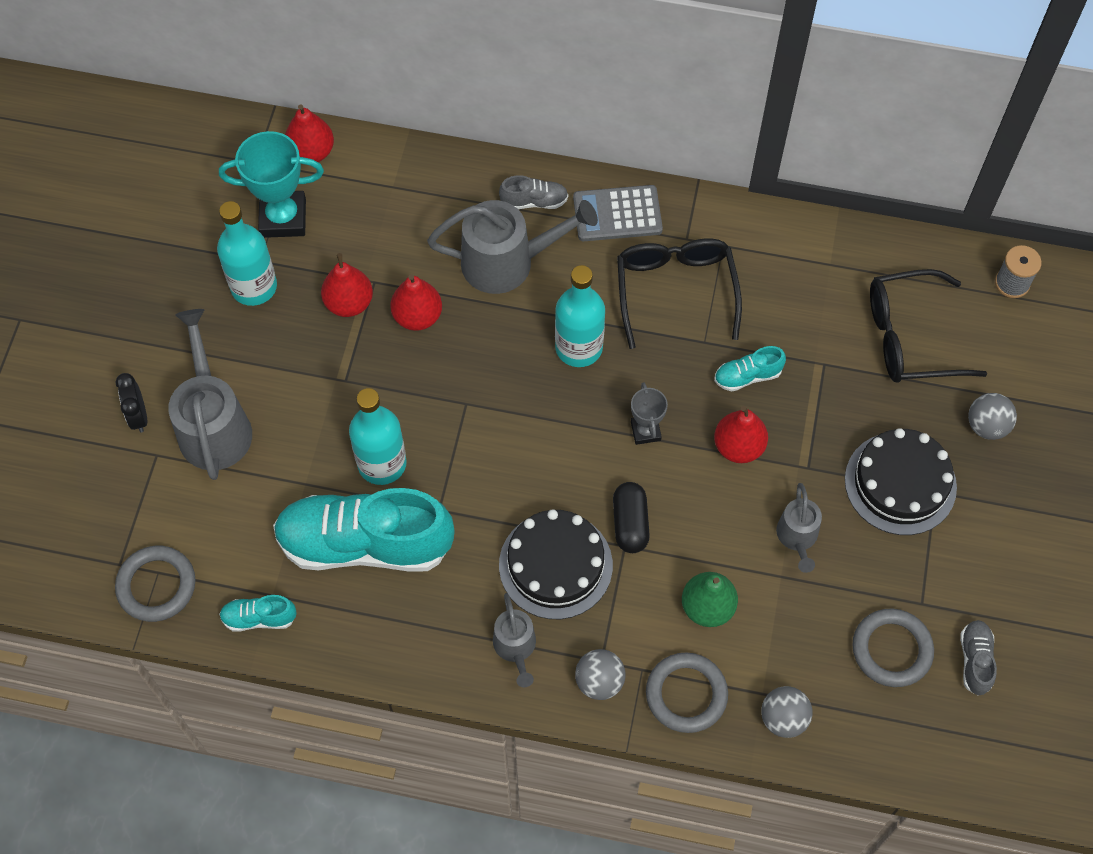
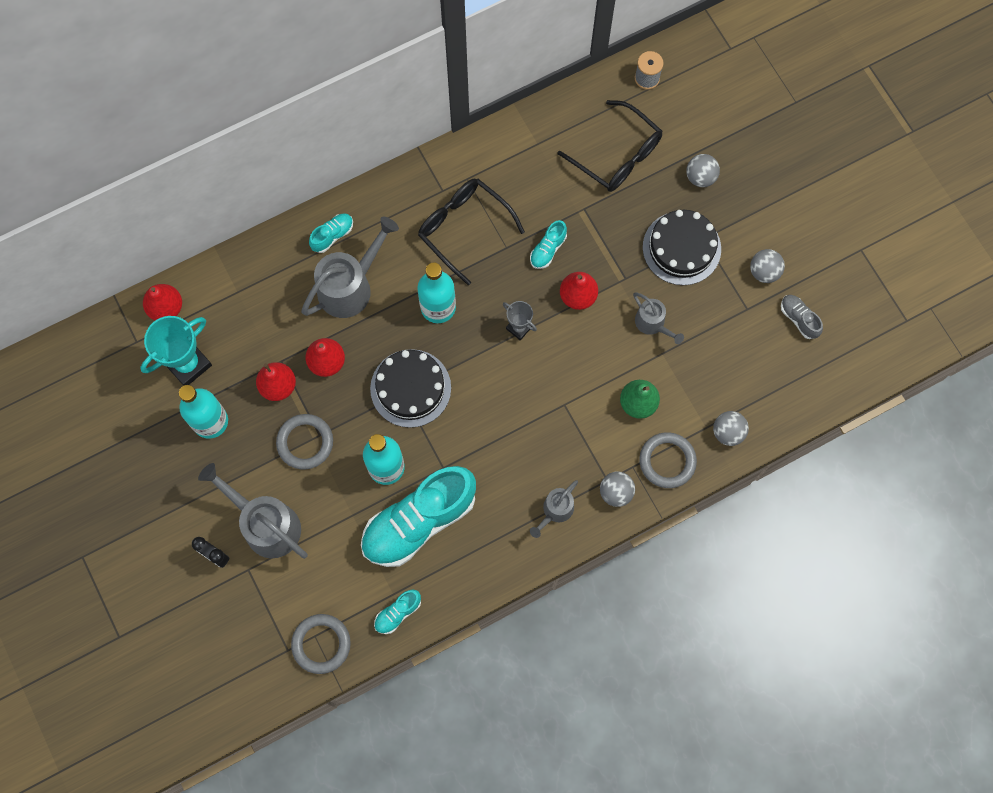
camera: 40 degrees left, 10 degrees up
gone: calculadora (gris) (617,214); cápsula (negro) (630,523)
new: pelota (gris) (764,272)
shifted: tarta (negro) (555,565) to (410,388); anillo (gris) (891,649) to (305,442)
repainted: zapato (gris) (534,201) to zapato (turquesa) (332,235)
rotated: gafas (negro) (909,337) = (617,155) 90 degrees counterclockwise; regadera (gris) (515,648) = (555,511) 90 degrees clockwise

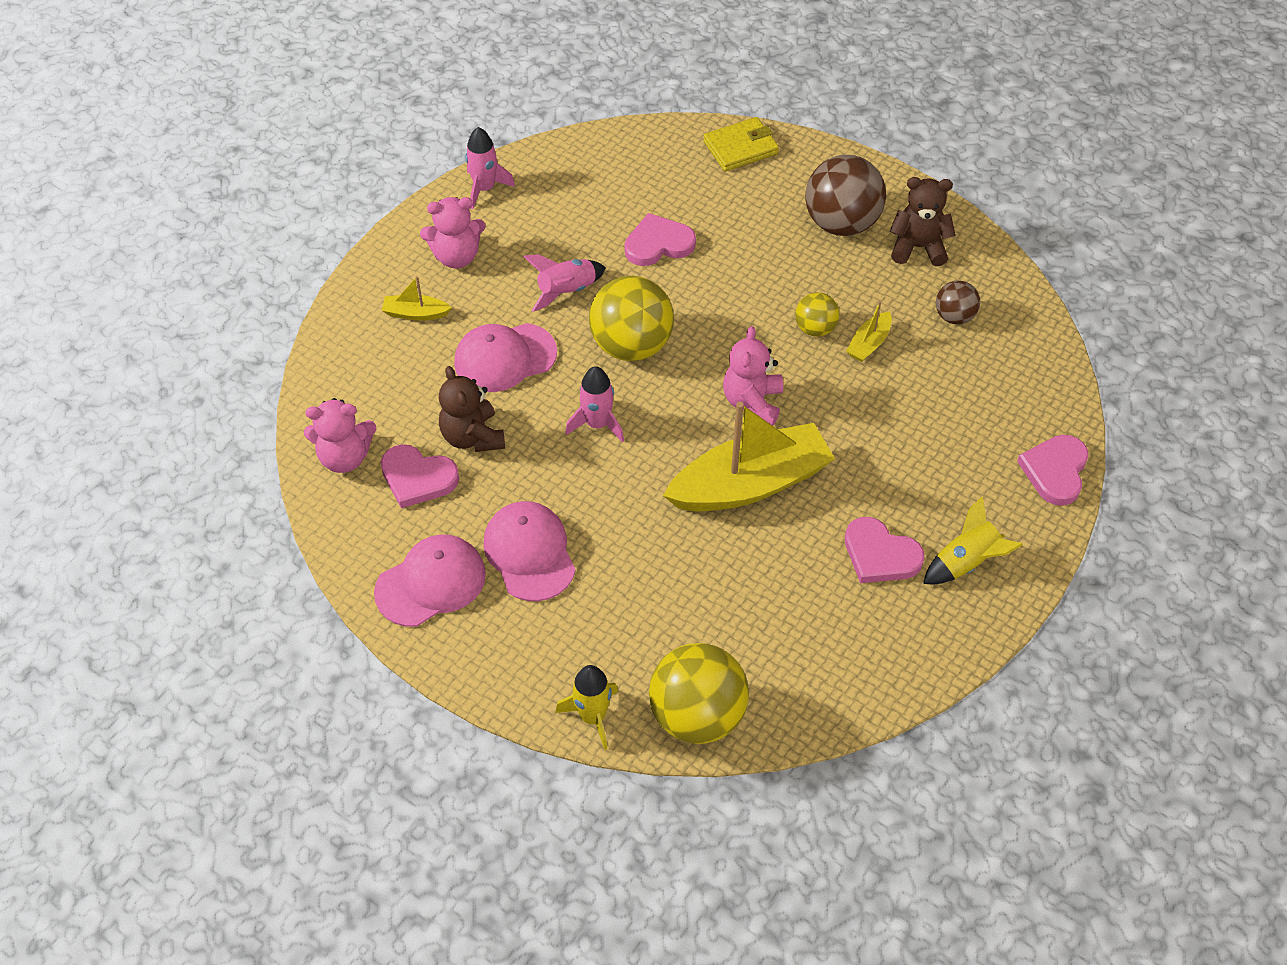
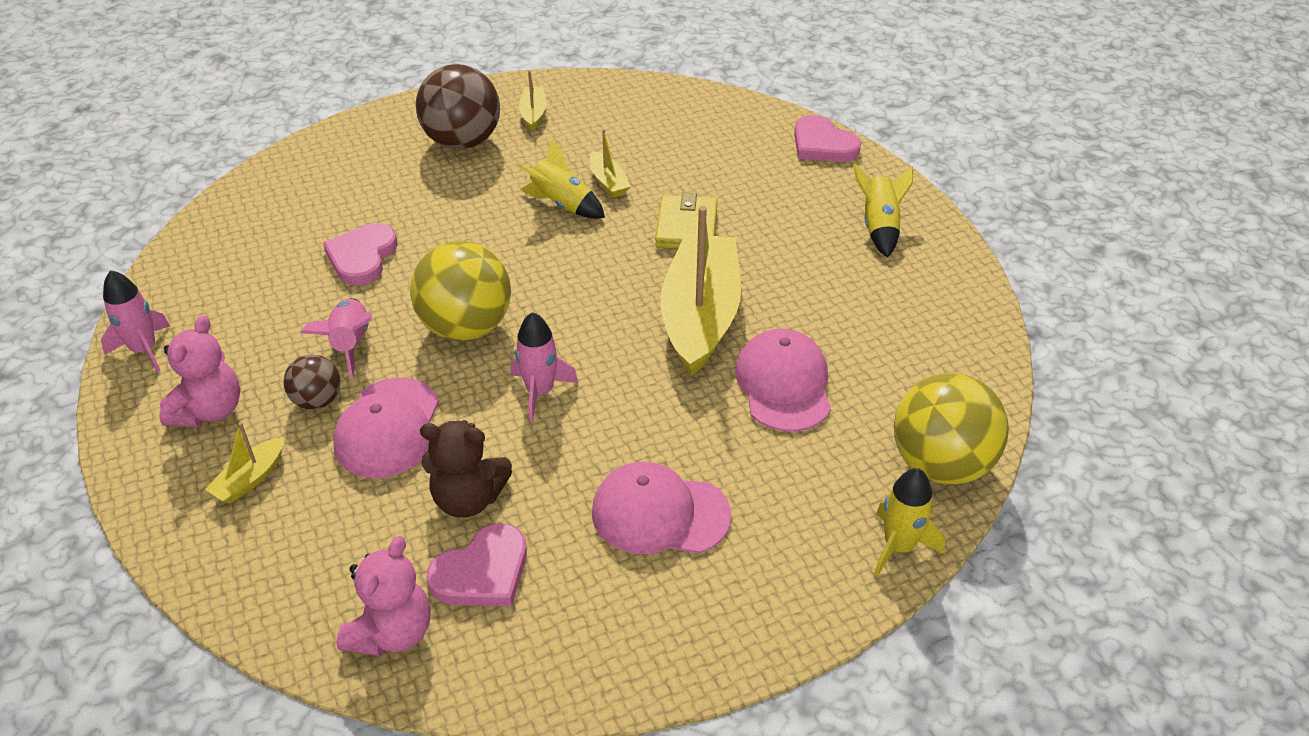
camera: 60 degrees left, 10 degrees down
gone: osito (rosa) (752,402); corazón (rosa) (880,555)
shifted: cartera (amarillo) (740,148) to (686,227); pelota (marrón) (954,316) to (317,400); gorra (rosa) (431,583) to (784,384)
swapped: osito (marrón) (918,247) to barco (amarillo) (533,114); pelota (amarillo) (815,328) to cohete (amarillo) (562,204)

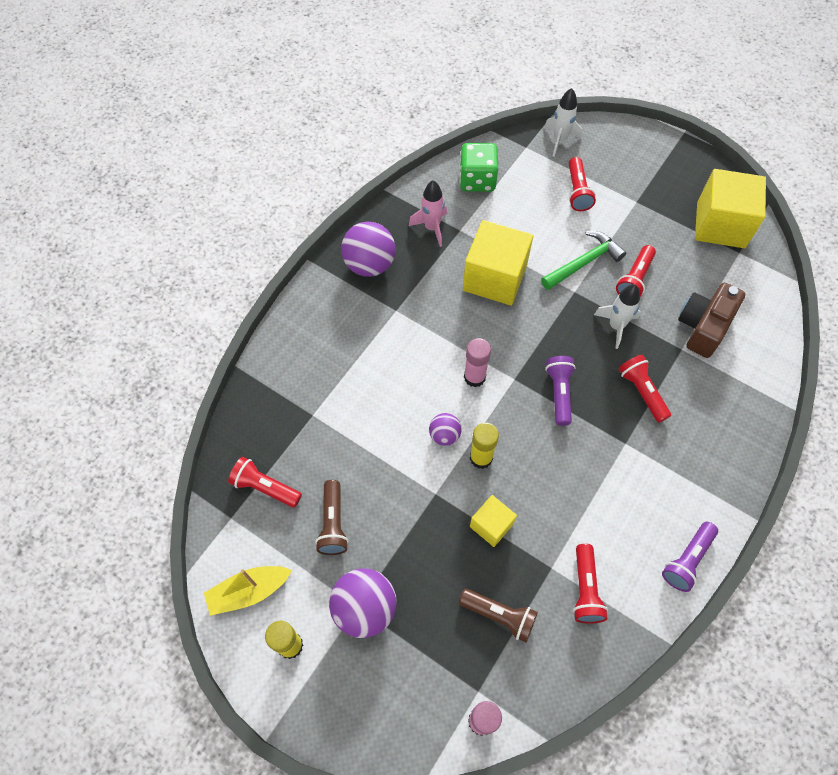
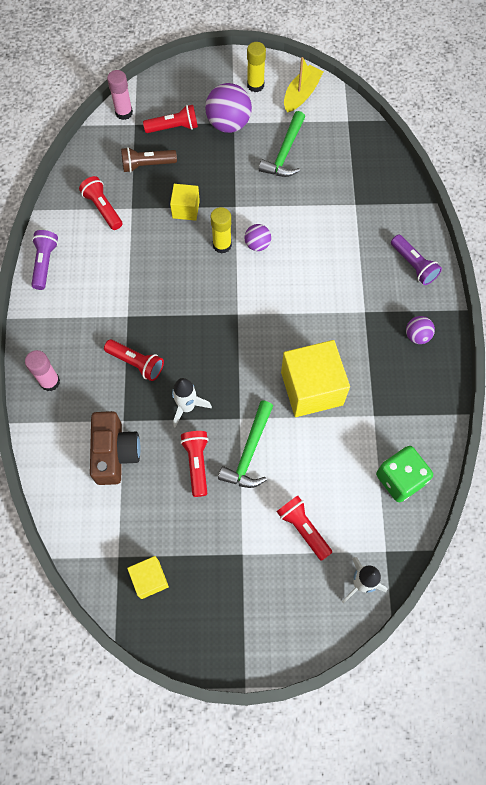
camera: 145 degrees right, 5 degrees up
gone: cohete (rosa) (432,228)
shifted: barra de pegamento (rosa) (474,377) to (50,382); lámpara de mano (morado) (559,393) to (413,265); lámpara de mano (rojo) (265,487) to (174,127)
swapped: lámpara de mano (marrón) (333,523) to martillo (verde) (285,153)
scaled: cubo (amarillo) (720,225) = (150,579) x0.53; pelota (morado) (369,264) = (417,336) x0.55

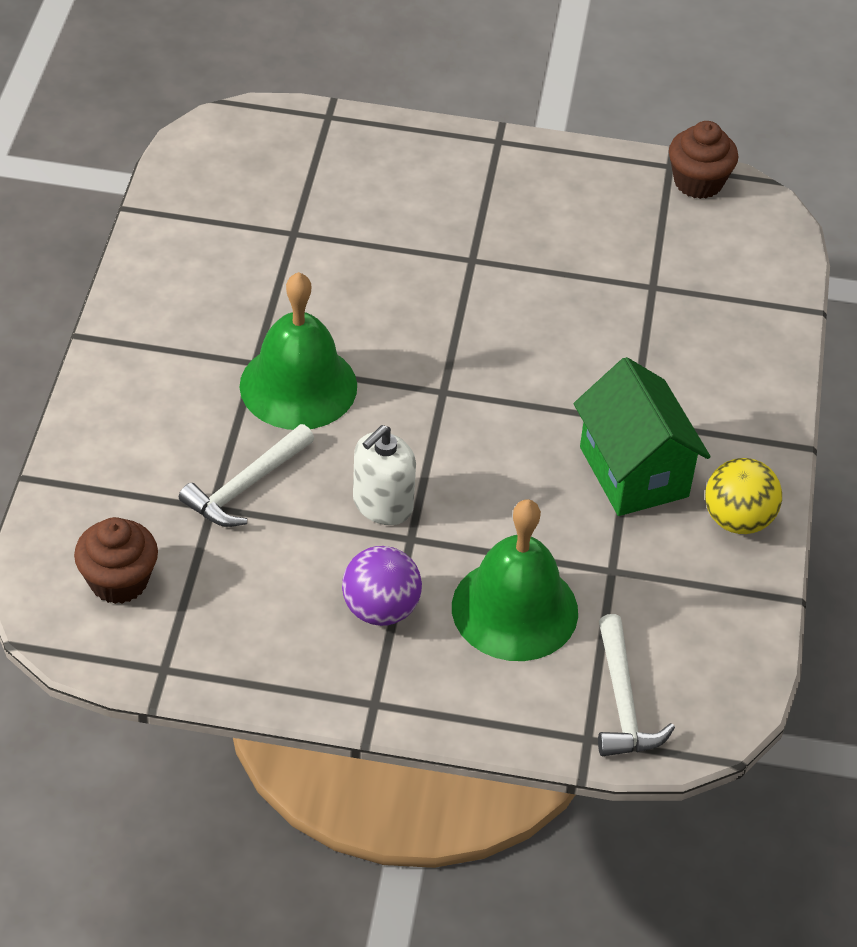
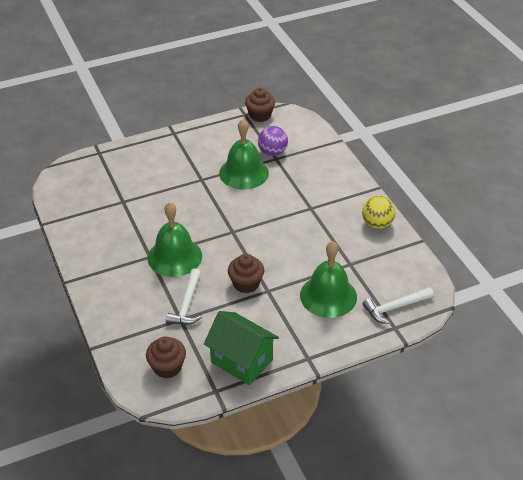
camera: 30 degrees left, 5 degrees down
new: campana (verde) (243,173)
shifted: casa (verde) (633,472) to (241,361); pelota (morado) (380,609) to (272,152)
swapped: dispensador de jabón (blanco) (382,504) to magdalena (marrón) (246,284)
rotated: martillo (blanco) (623,701) = (395,307) 105 degrees clockwise

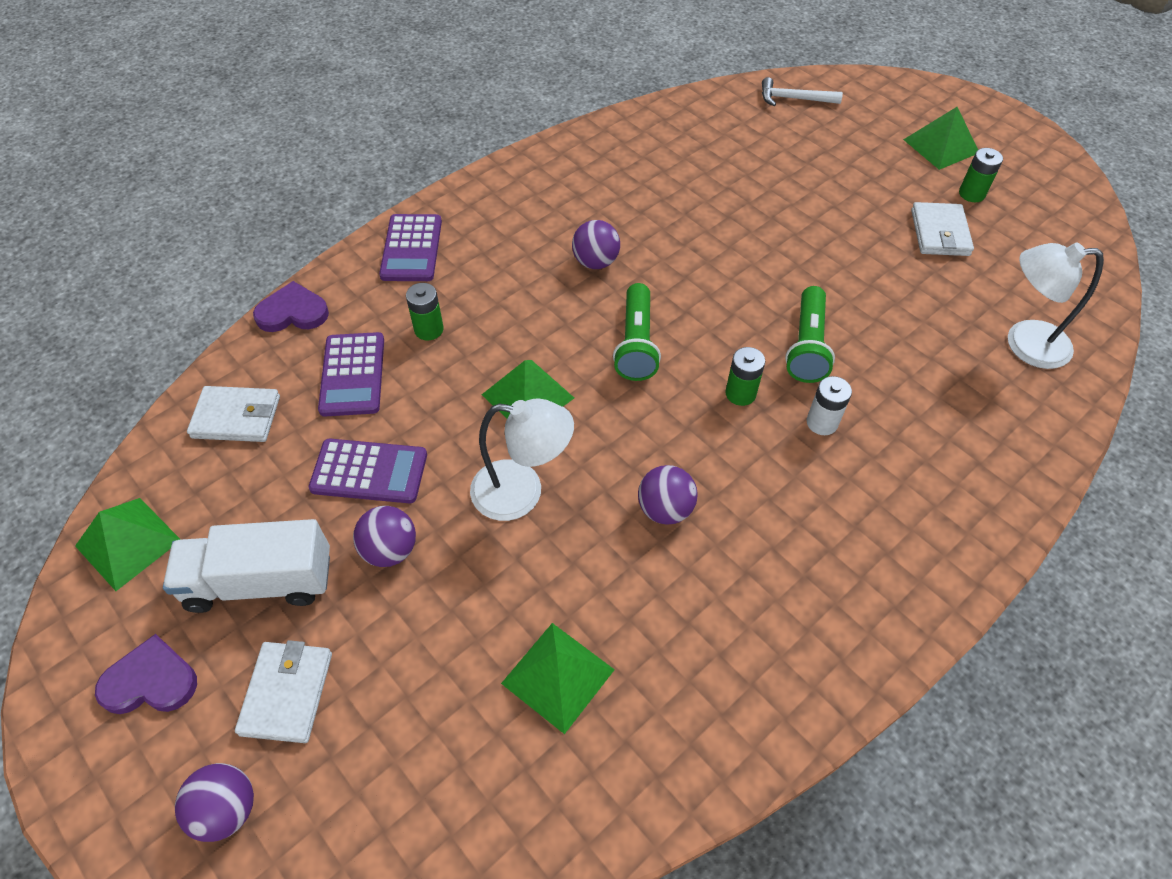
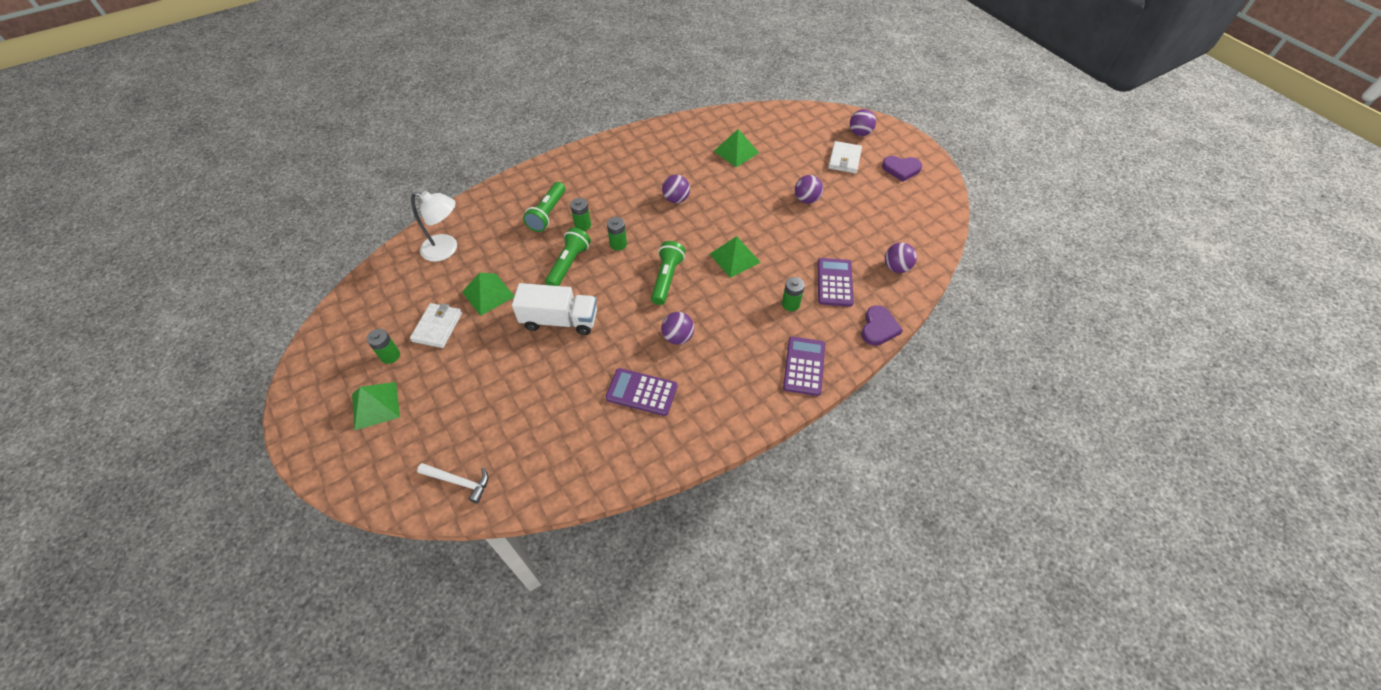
camera: 170 degrees left, 0 degrees up
gone: lámpara (blanco) (522,492)
new: lámpara de mano (verde) (548,214)
shifted: calculadora (morado) (369,472) to (641,392); pirámide (verde) (128,542) to (488,294); camión (blanco) (260,581) to (559,320)
swapped: cartera (blanco) (236,417) to pelota (morado) (896,267)
repainted: pila (blanco) (822,422) to pila (verde) (583,225)
rotated: corazón (morado) (293,312) = (878,328) 75 degrees counterclockwise

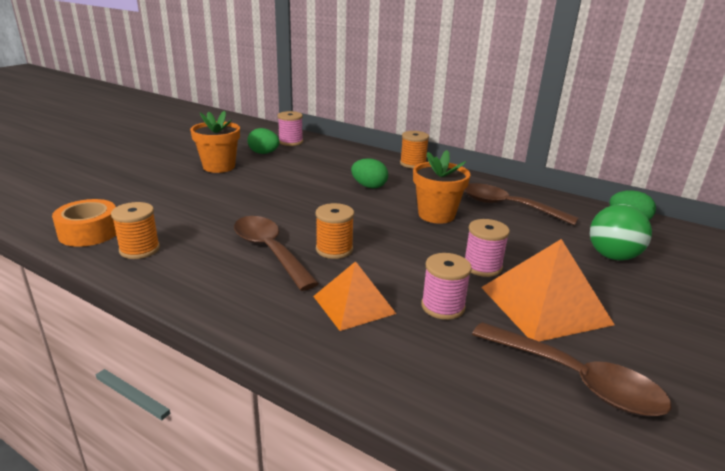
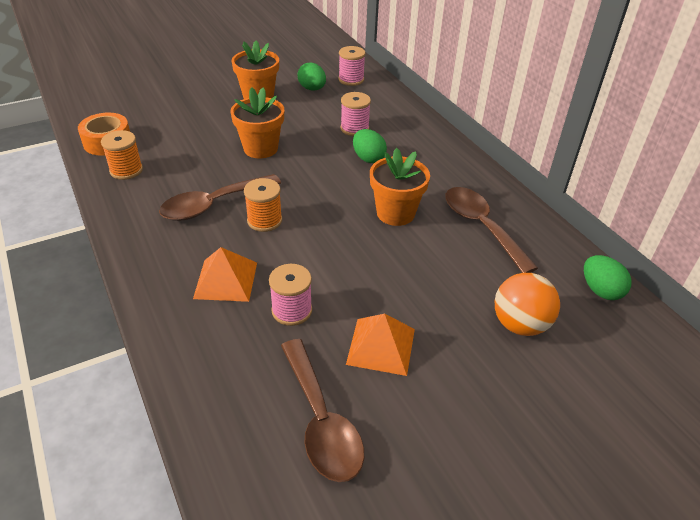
camera: 30 degrees right, 15 degrees up
gone: carrete (naranja) (413,164)
new: maceta (naranja) (260,148)
shifted: carrete (rosa) (482,266) to (354,129)
repainted: pelota (verde) (612,256) to pelota (naranja) (519,324)
rotated: cuchara (marrón) (269,251) = (213,204) 120 degrees counterclockwise
scaled: pirámide (naranja) (545,305) = (381,346) x0.66

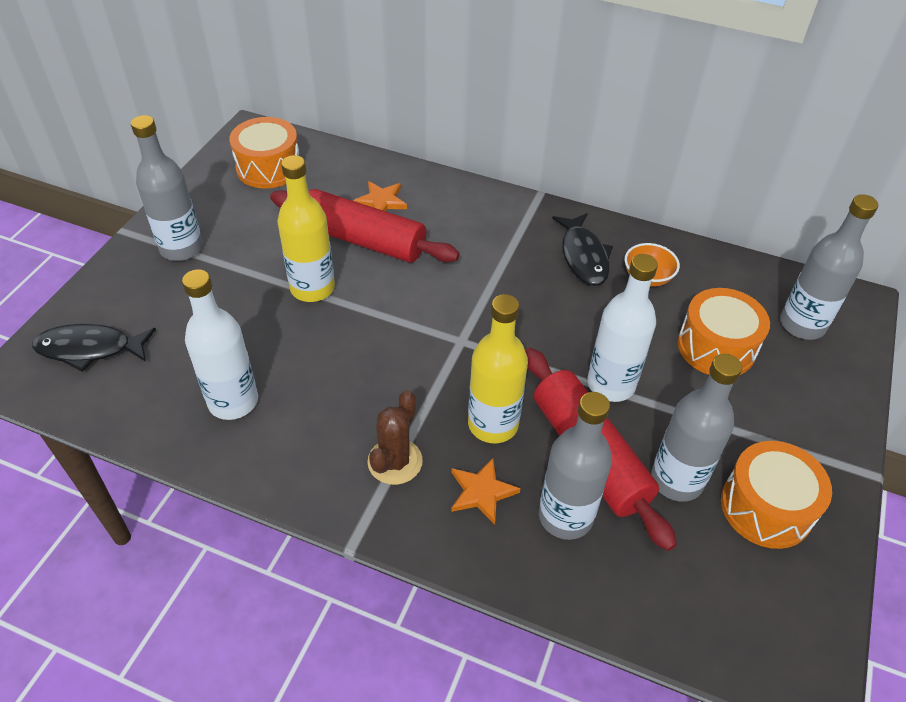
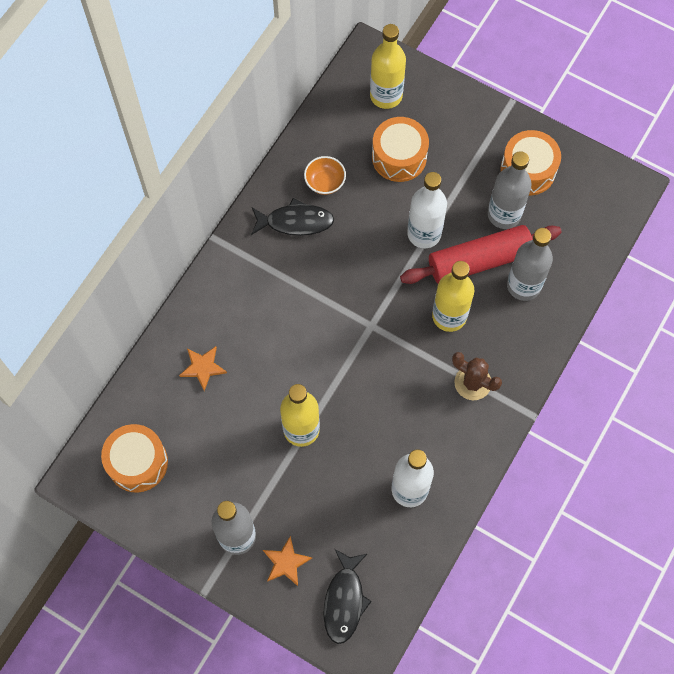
camera: 80 degrees left, 20 degrees up
gone: rodillo (rojo) (363,240)
shifted: estrella (naranja) (481,492) to (286,562)
repainted: botella (gris) (802,325) to botella (amarillo) (386,95)

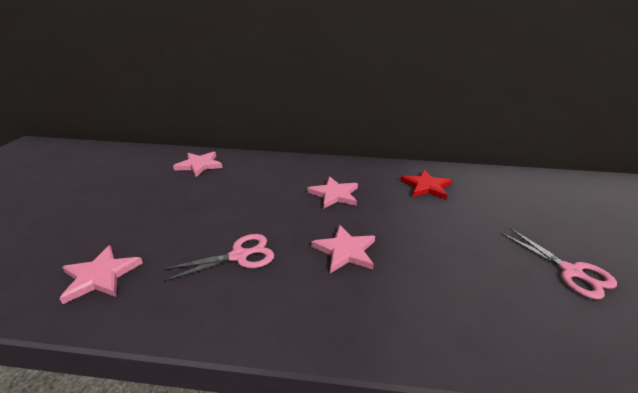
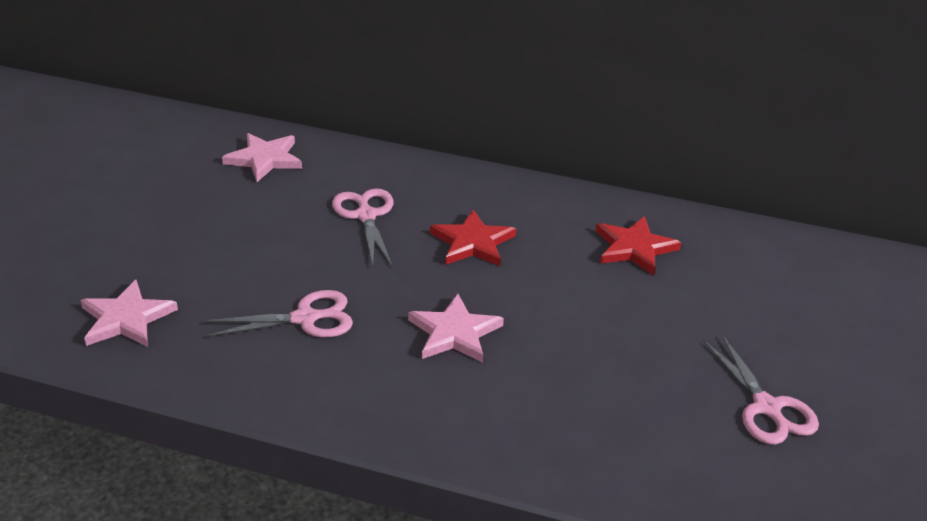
camera: 10 degrees right, 5 degrees up
new: tijeras (rosa) (366,215)
repainted: estrella (rosa) (334,194) to estrella (rojo) (473,243)

